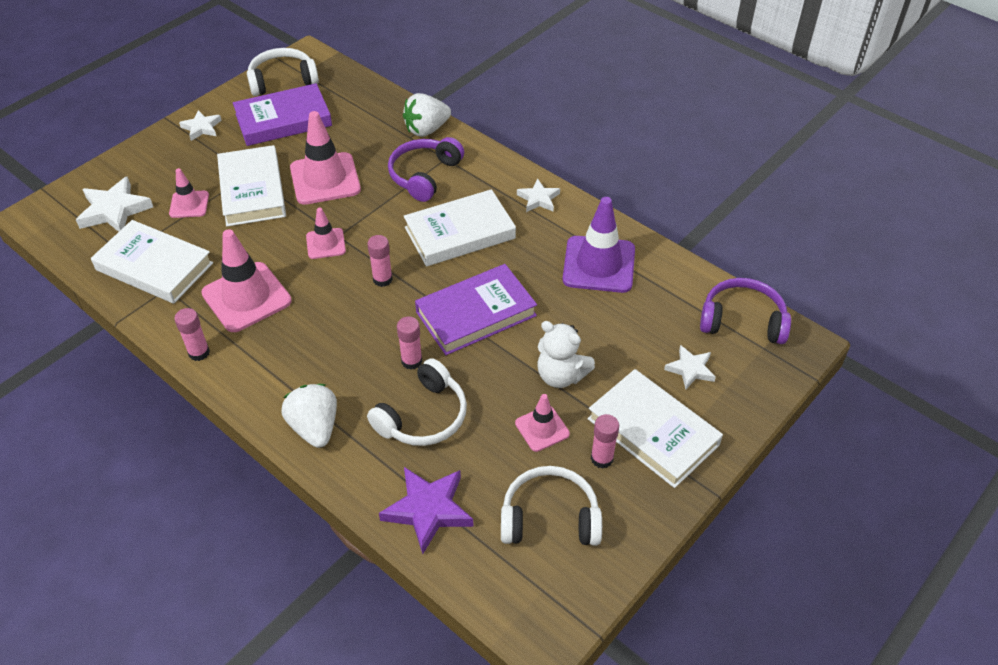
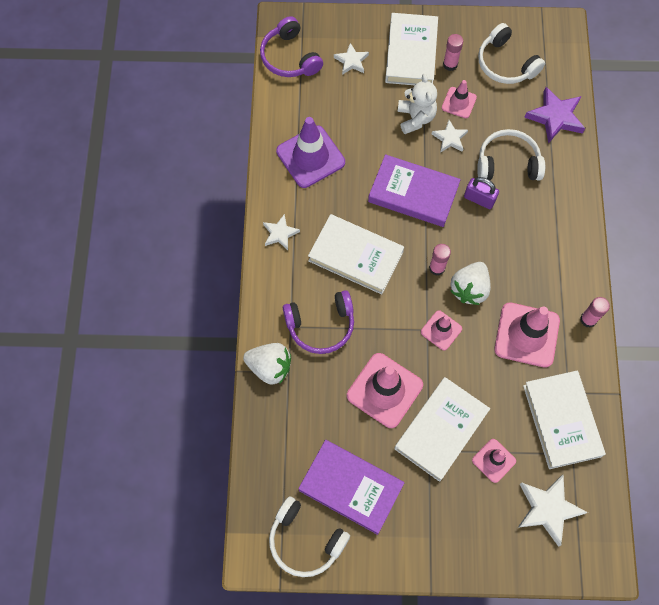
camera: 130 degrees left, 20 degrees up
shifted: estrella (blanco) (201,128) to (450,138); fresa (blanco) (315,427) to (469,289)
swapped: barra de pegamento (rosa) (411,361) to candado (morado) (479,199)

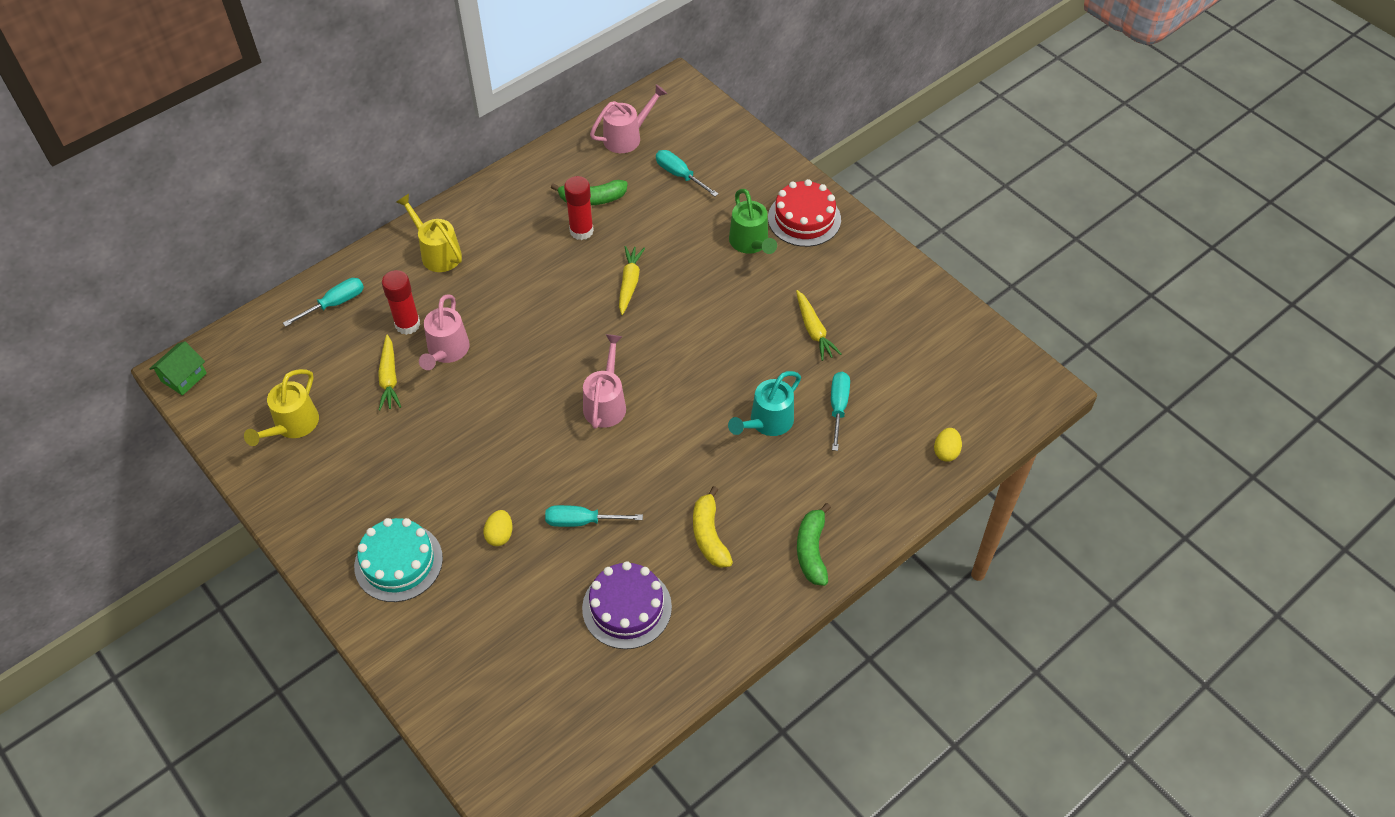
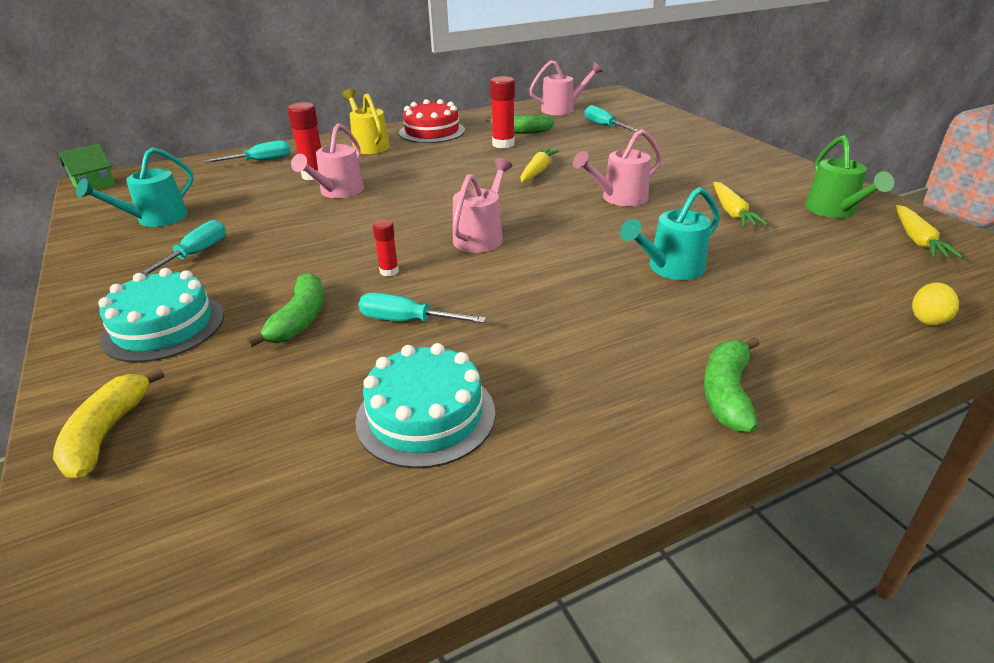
camera: 15 degrees right, 20 degrees down
new: regadera (rosa) (618,198); barra de pegamento (rojo) (389,271)
shifted: tarta (rojo) (804,218) to (432,131); regadera (verde) (751,243) to (835,211); zanahoria (amarillo) (389,378) to (917,240); destornillador (turquesa) (838,407) to (196,254); plátano (amarillo) (709,535) to (107,433)
swapped: huevo (amarillo) (500,535) to plátano (verde) (300,319)
repainted: regadera (amarillo) (292,426) to regadera (turquesa) (155,219); tarta (morado) (627,607) to tarta (turquesa) (426,416)

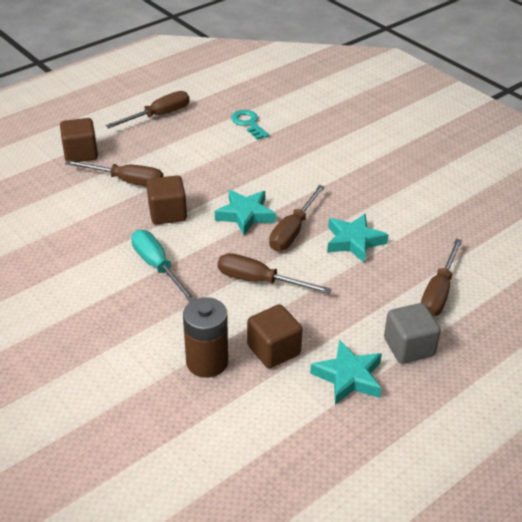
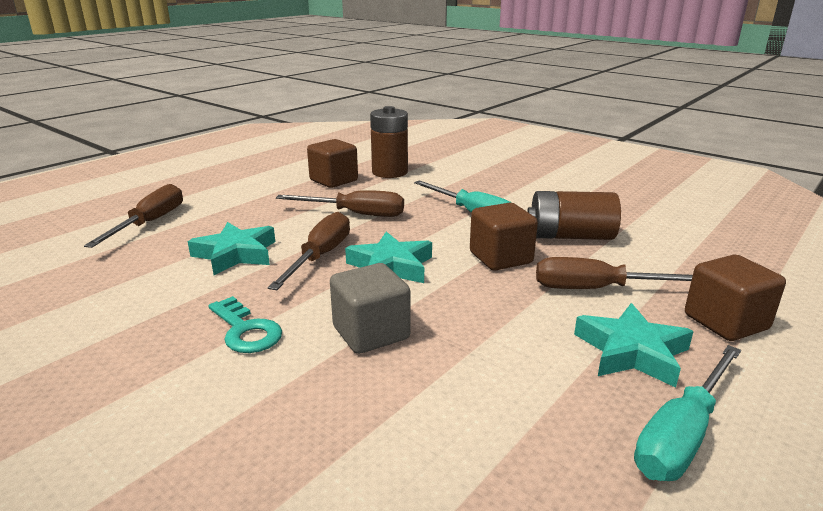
camera: 170 degrees right, 15 degrees down
new: pila (marrón) (570,236)
shifted: llave (turquesa) (248,123) to (246,331); cubo (gris) (409,347) to (371,333); estrella (turquesa) (348,377) to (631,352)
repainted: destornillador (marrón) (159,115) to destornillador (turquesa) (681,435)

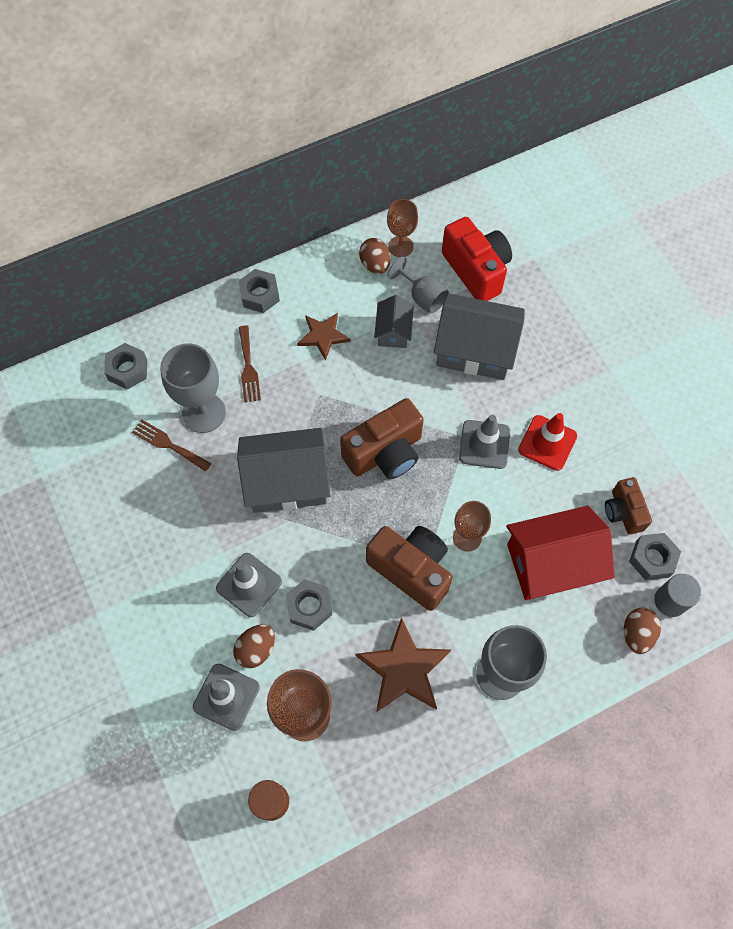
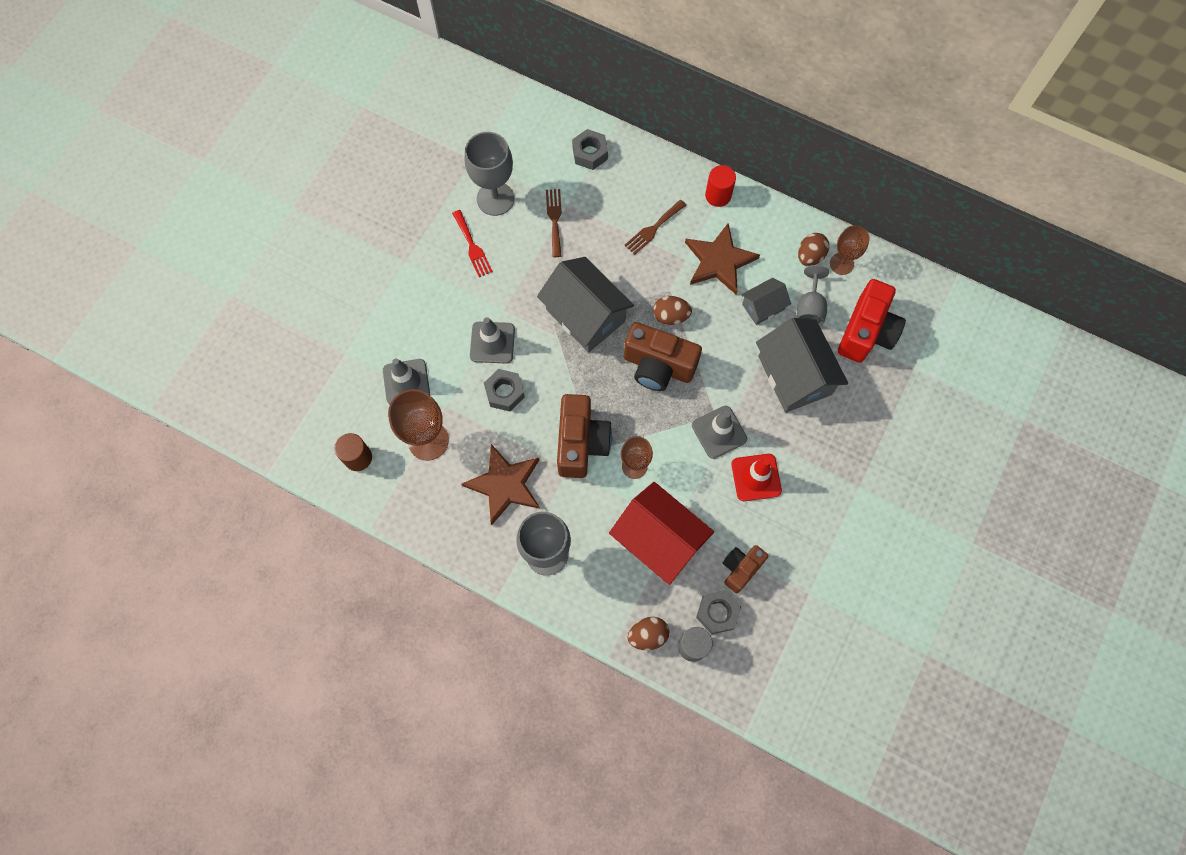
camera: 55 degrees right, 5 degrees up
new: tenedor (rojo) (472,246)
shifted: copa (gris) (204,413) to (495,199); huevo (marrón) (256,649) to (670,316)
swapped: tuerca (gris) (260,295) to cilindro (rojo) (718,195)
scaled: estrella (marrón) (323,336) = (719,261) x1.56

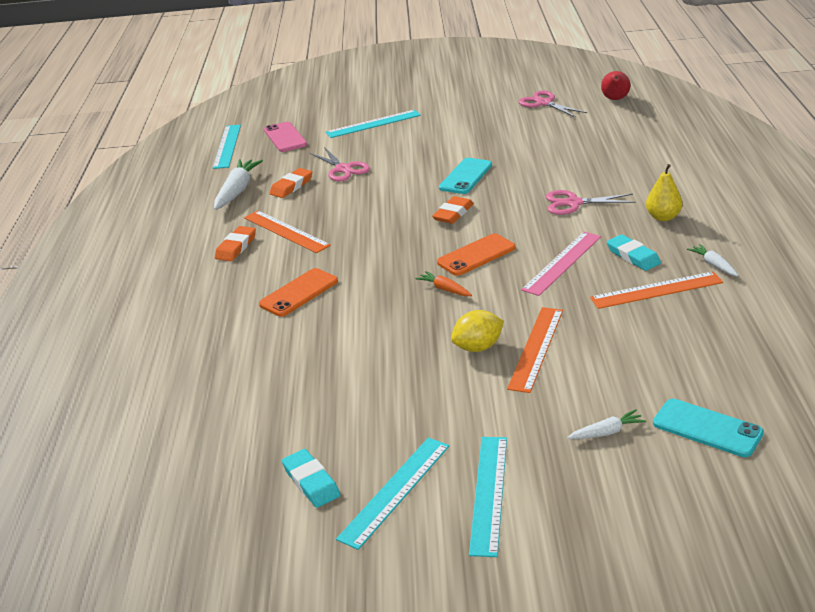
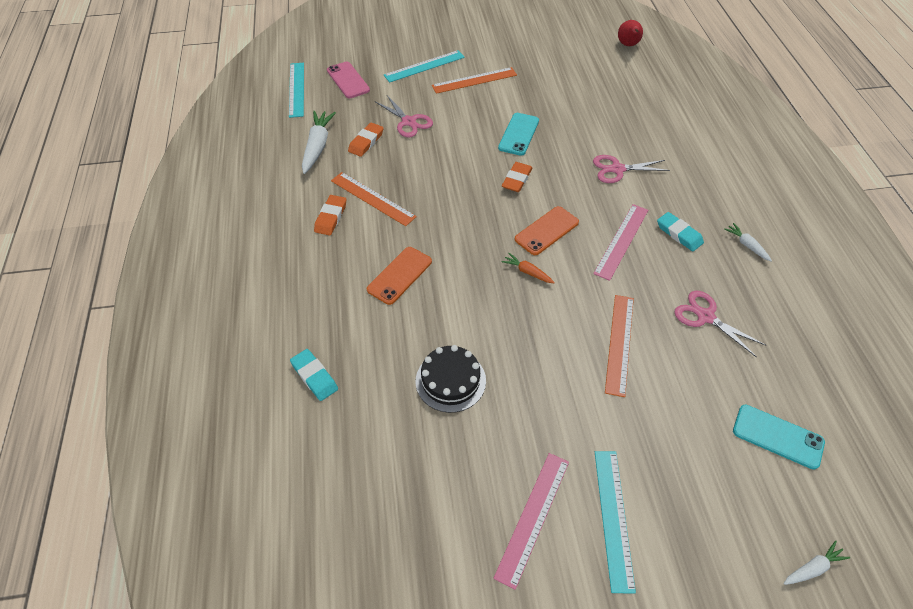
camera: 10 degrees left, 20 degrees up
gone: pera (amarillo) (663,217); limón (amarillo) (478,347)
new: tarta (negro) (450,380)
shifted: tijeras (rosa) (544,103) to (705,317); regla (naranja) (656,290) to (474,80); zanahoria (blanco) (607,432) to (813,568); goma de borrar (turquesa) (311,482) to (314,377)
repainted: regla (turquesa) (395,491) to regla (rosa) (532,517)

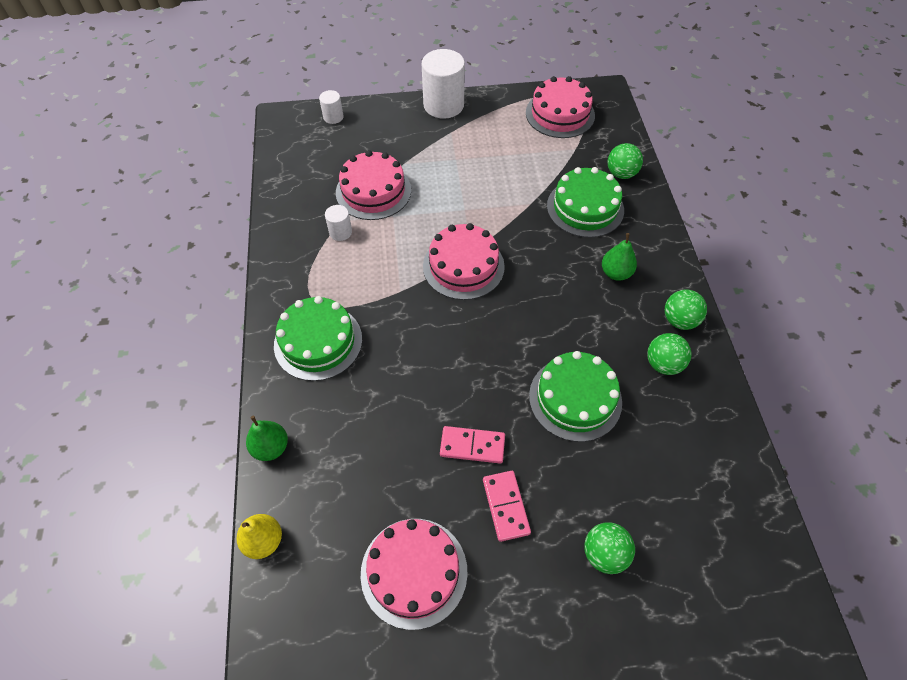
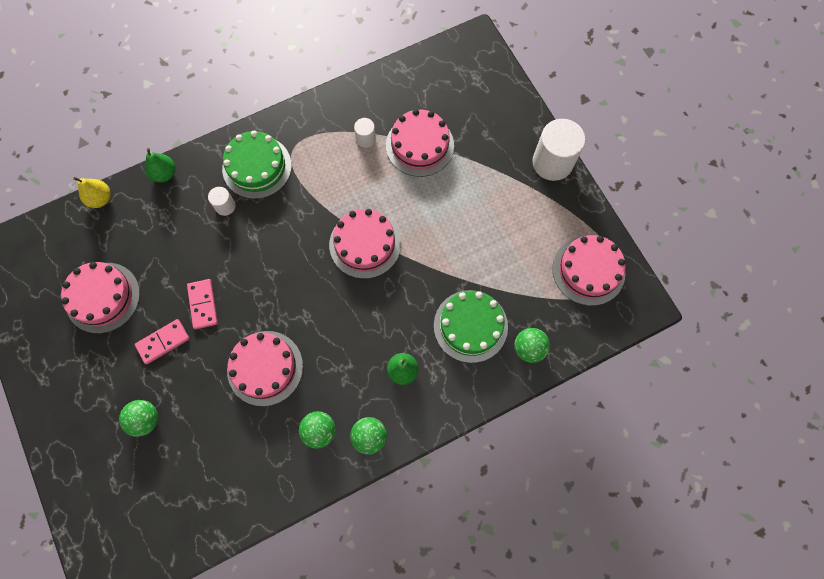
camera: 70 degrees right, 15 degrees up
shifted: cilindro (blanco) (333,117) to (225,206)
repainted: tarta (verde) (575,398) to tarta (rosa) (265,368)

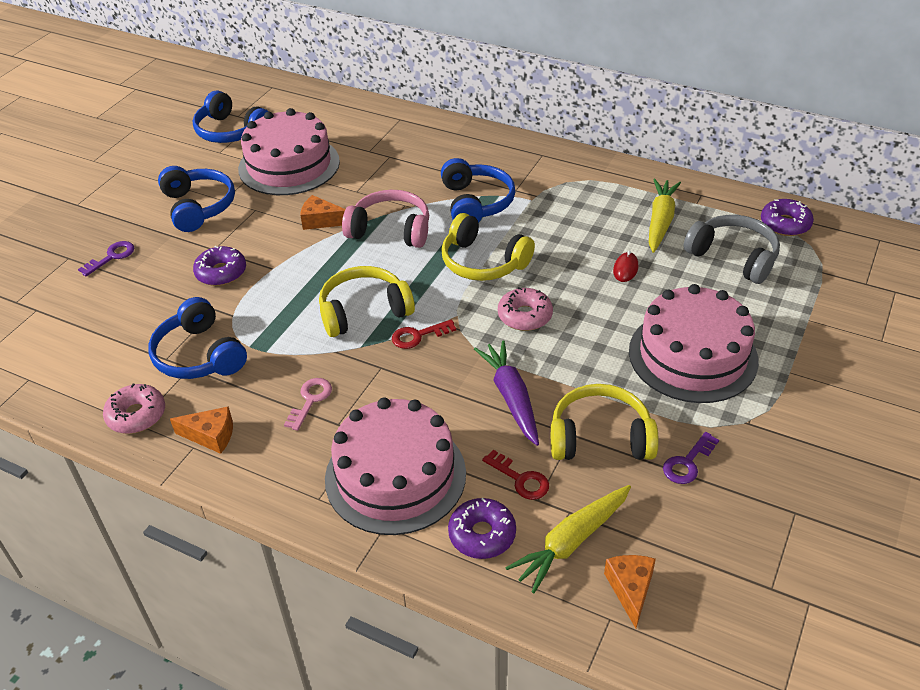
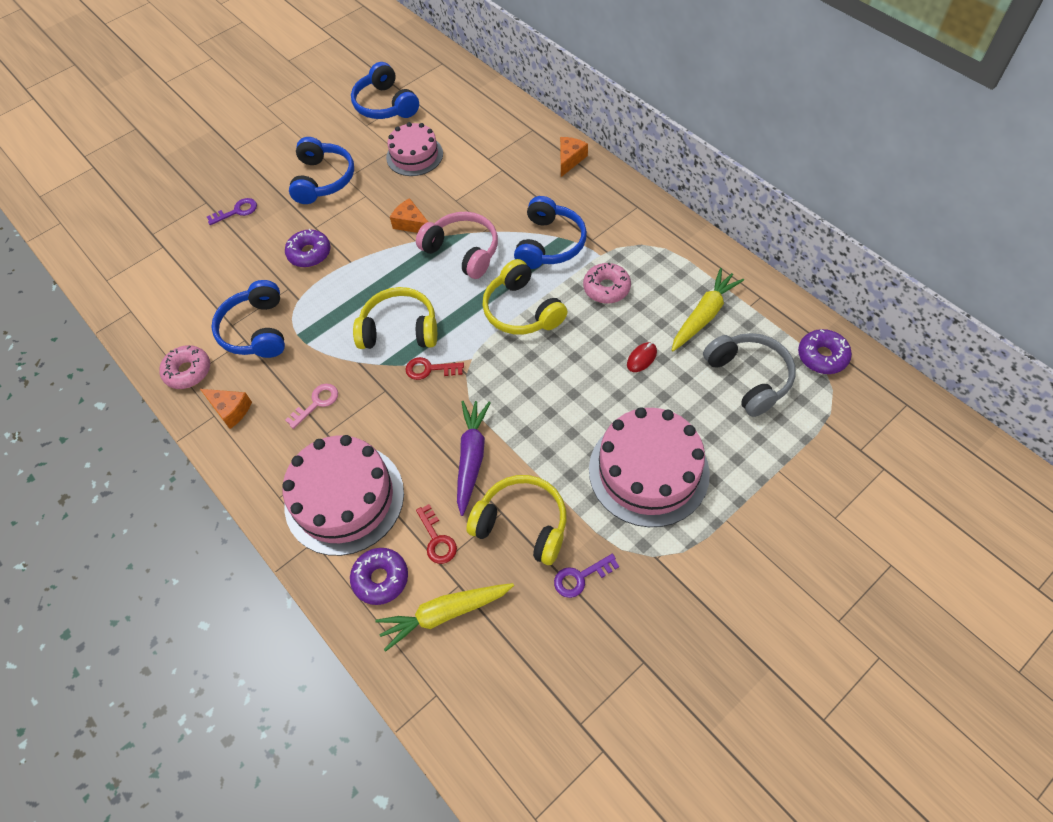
camera: 25 degrees right, 15 degrees up
shifted: rosquilla (rosa) (525,316) to (606,288); queso (naranja) (630,589) to (570,159)
scaled: tarta (rosa) (289,165) = (414,155) x0.62

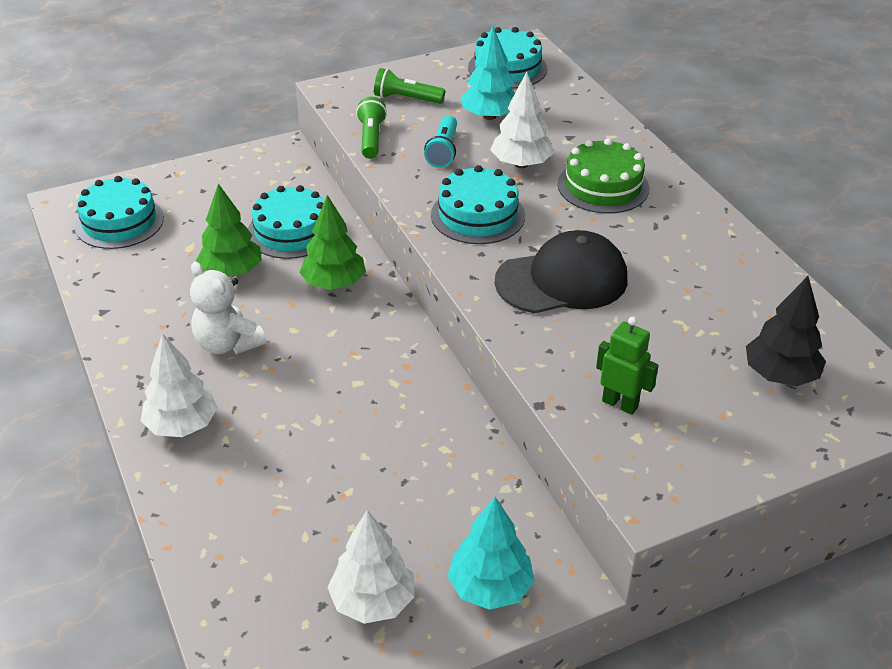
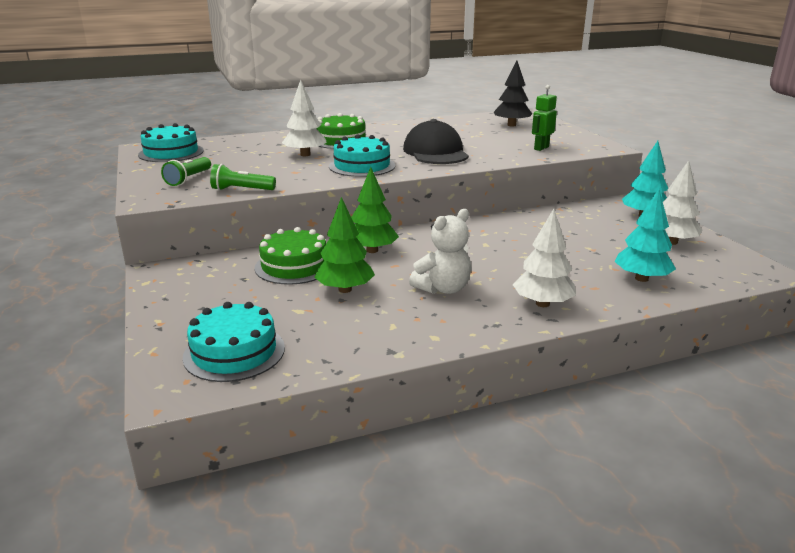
camera: 85 degrees left, 15 degrees down
gone: lámpara de mano (turquesa) (443,151)
shifted: árbol (turquesa) (489,116) to (641,278)
repainted: tarta (turquesa) (291,231) to tarta (verde) (294,266)

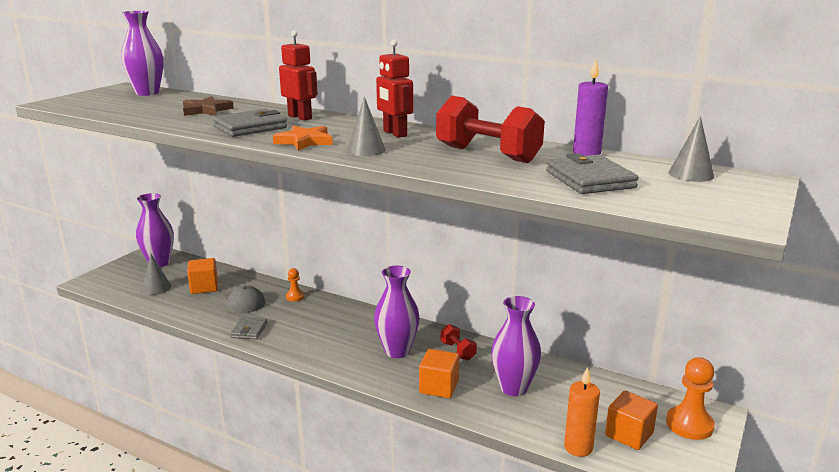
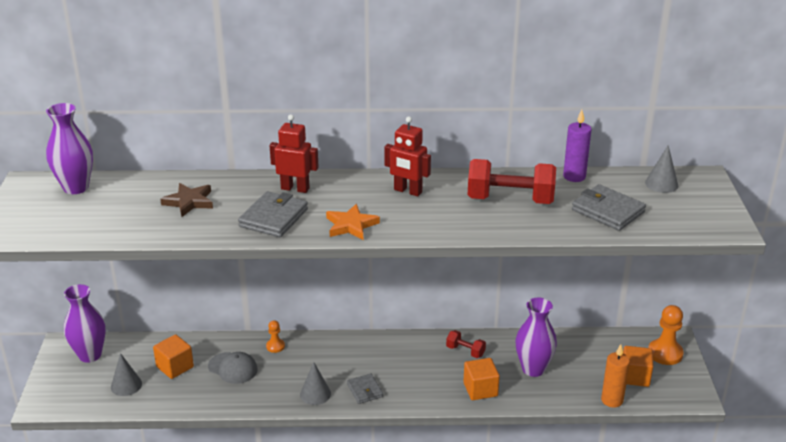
camera: 30 degrees left, 10 degrees up
gone: florero (morado) (397,351)
shifted: cono (gris) (366,150) to (315,394); cartera (gris) (249,330) to (365,390)

